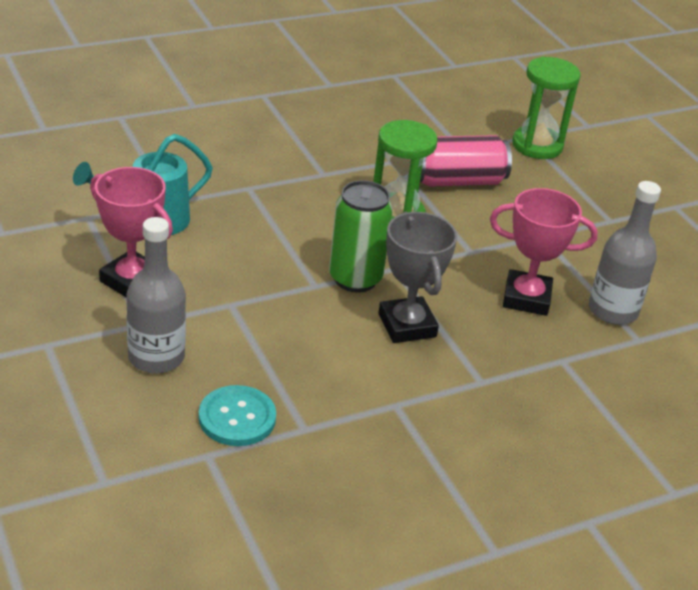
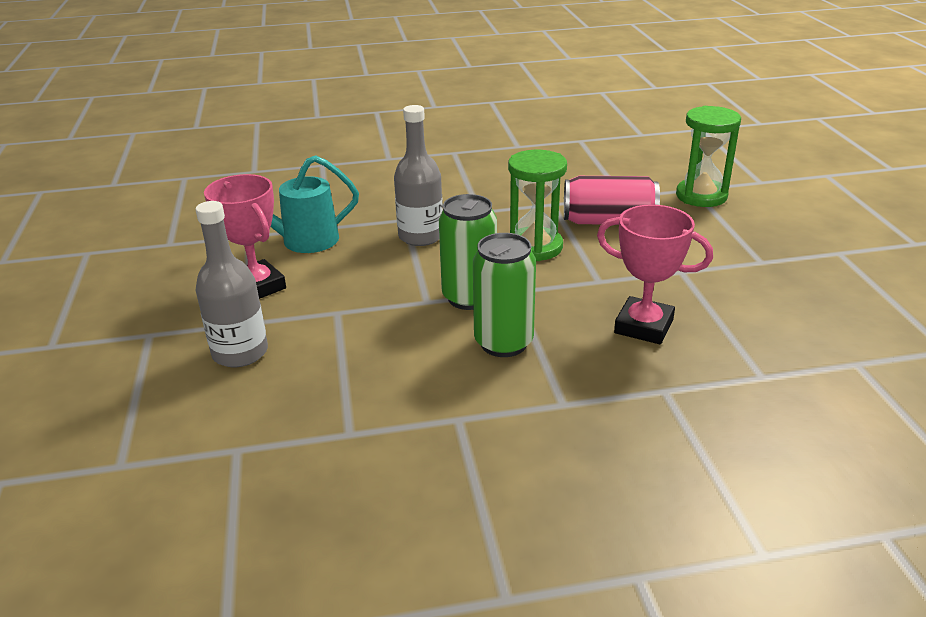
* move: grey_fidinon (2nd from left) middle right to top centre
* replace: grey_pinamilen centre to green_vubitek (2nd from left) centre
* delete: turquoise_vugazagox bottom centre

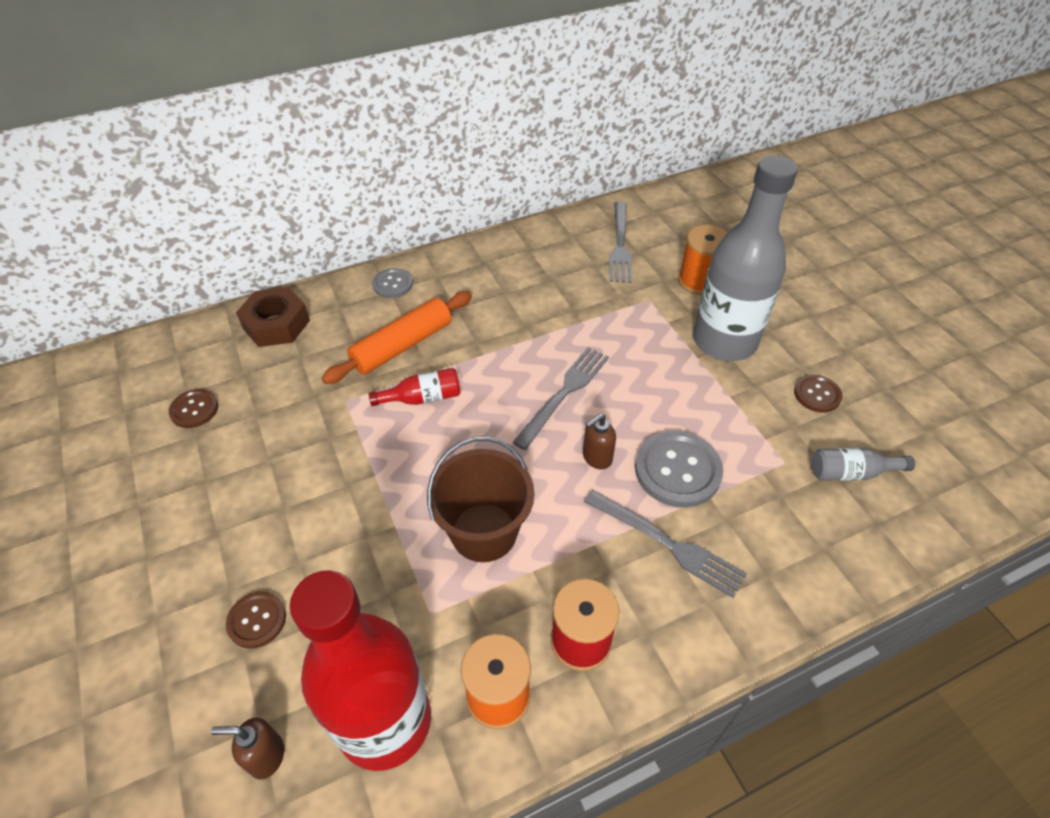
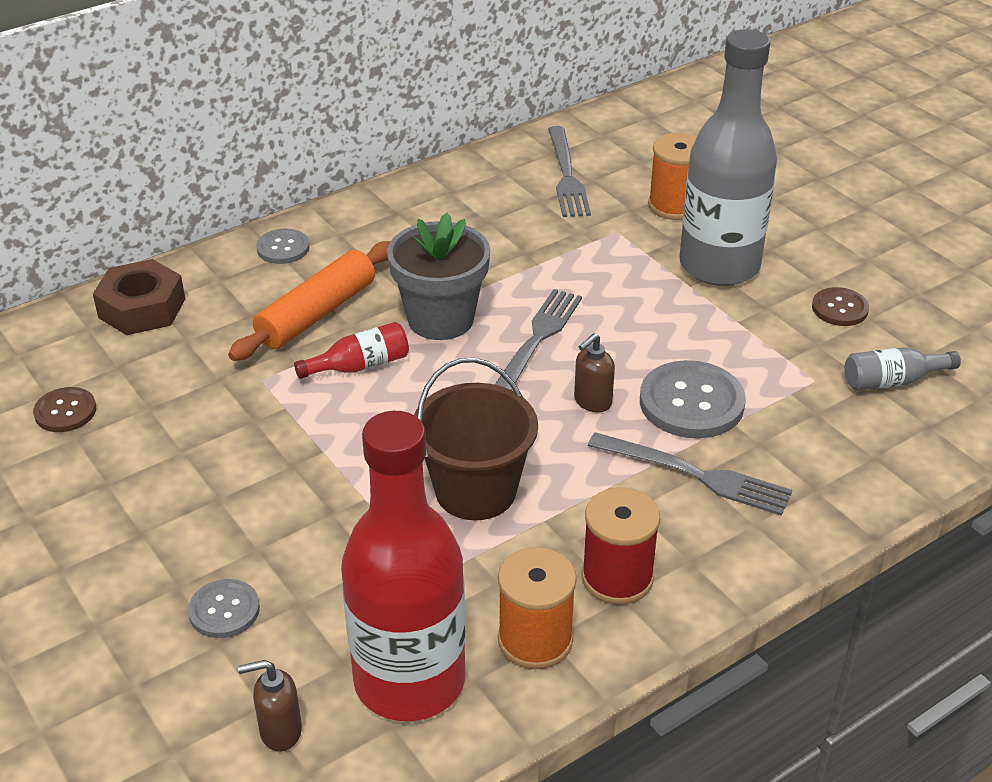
* recolor: brown_vugazagox (2nd from left) bottom left to grey_vugazagox (1st from left) bottom left
* insert: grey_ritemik centre

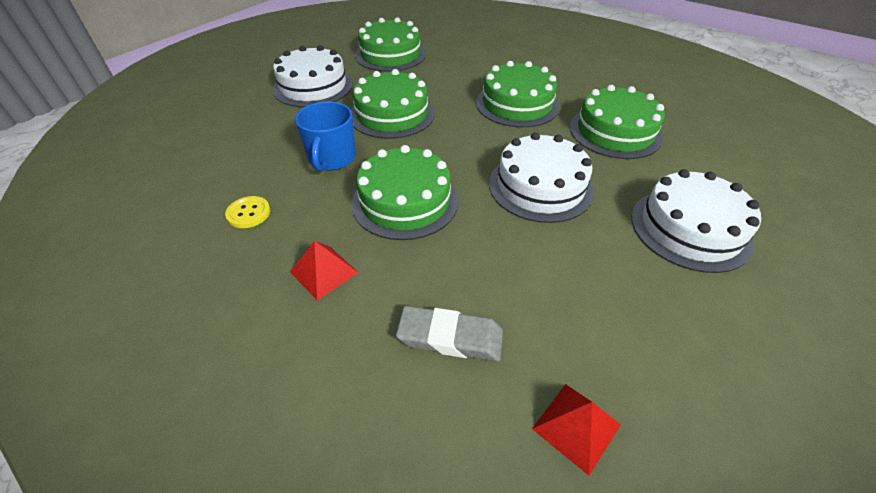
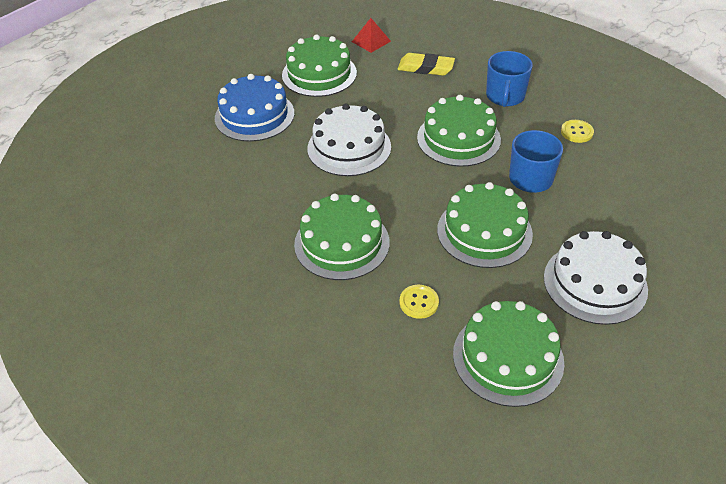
* recolor: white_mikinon (3rd from left) middle right to blue_mikinon top centre
* move: green_mikinon (5th from left in the first image) top right to green_mikinon (1st from left) top centre
* recolor: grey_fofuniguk bottom centre to yellow_fofuniguk top centre
* insert: yellow_vugazagox (1st from left) centre
* replace: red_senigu (1st from left) centre to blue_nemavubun (1st from left) top right

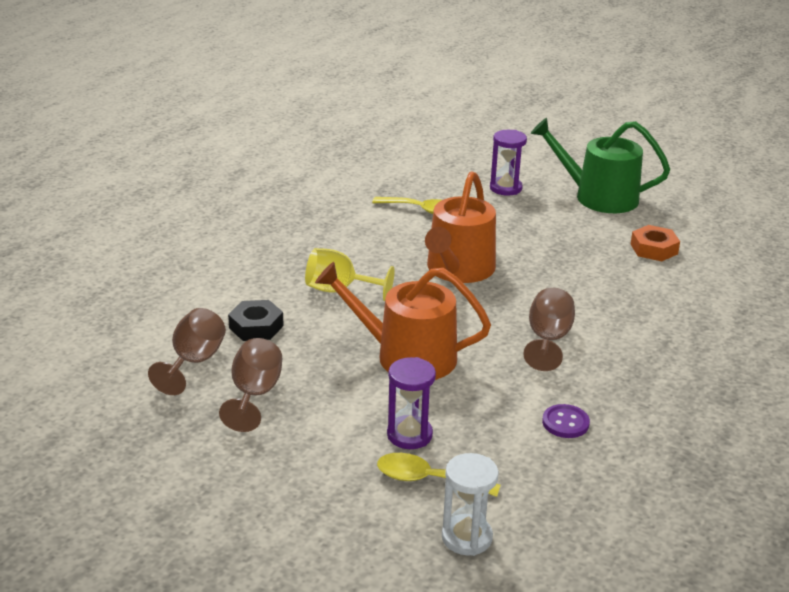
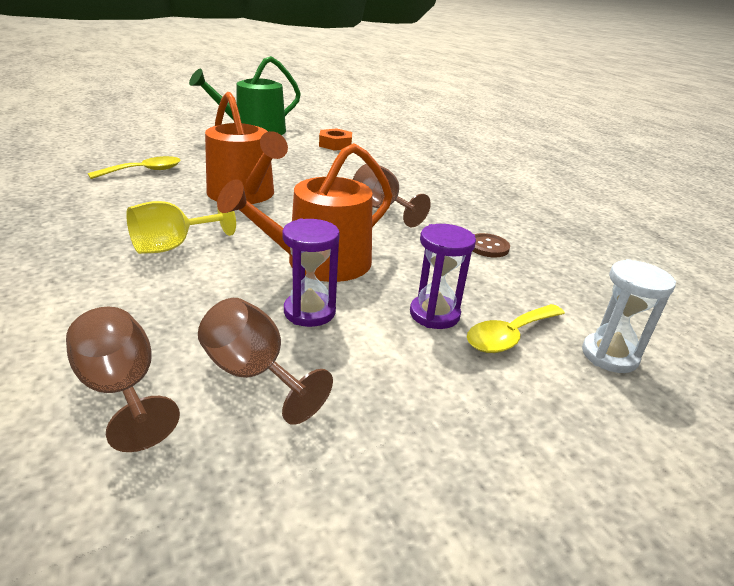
* move: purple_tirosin (2nd from left in the first image) top centre to purple_tirosin (1st from left) centre
* recolor: purple_vugazagox bottom right to brown_vugazagox middle right
* delete: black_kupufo middle left

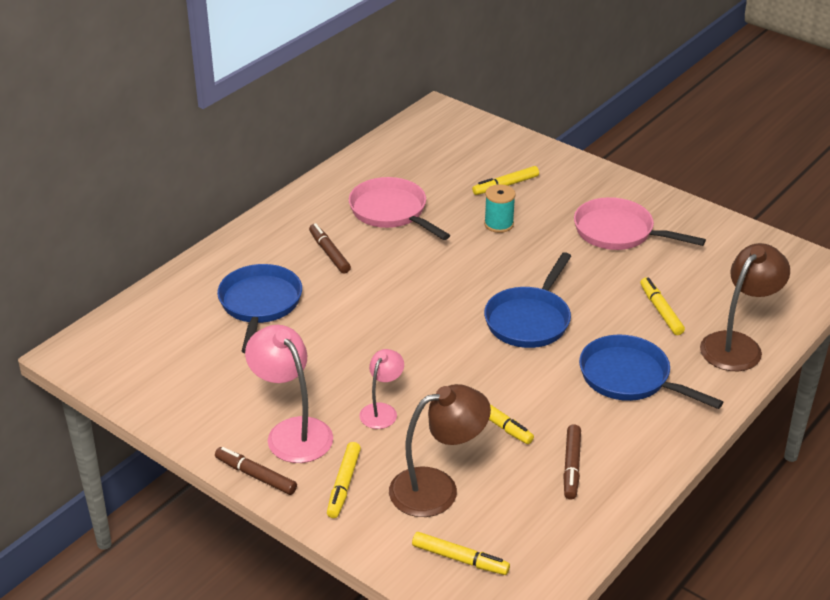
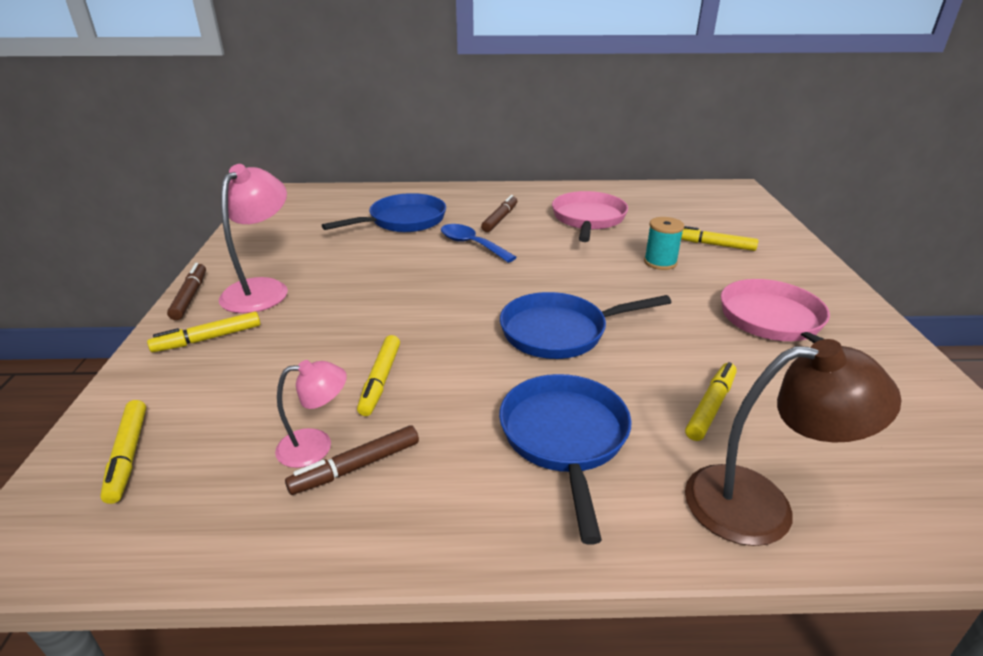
* move: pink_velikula (2nd from left) centre to middle left
* insert: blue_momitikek centre
* delete: brown_velikula (1st from left) bottom centre

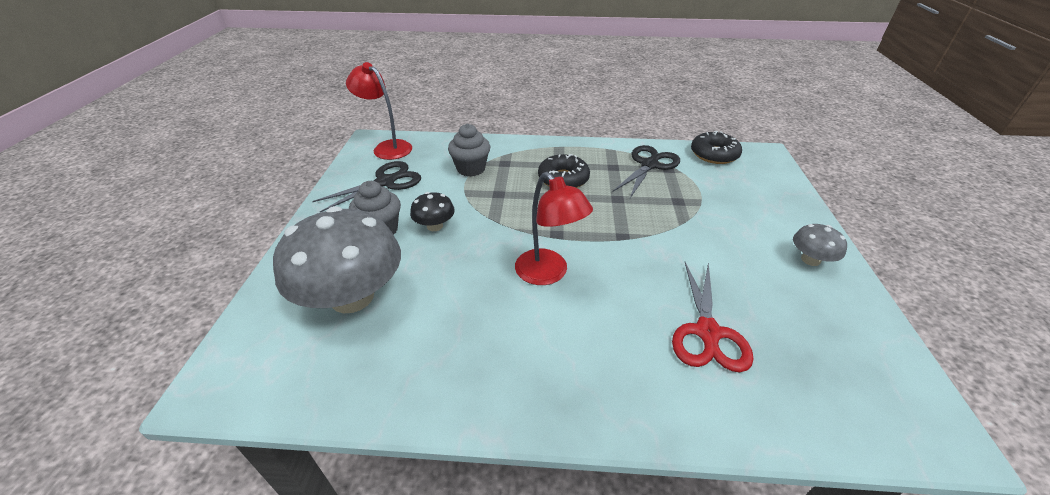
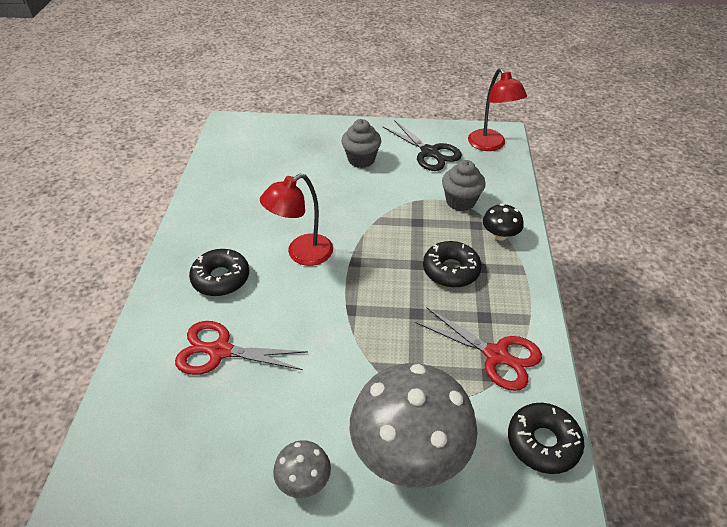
* insert: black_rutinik (1st from left) middle left
* move: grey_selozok (1st from left in the first image) middle left to grey_selozok (2nd from left) bottom centre
* recolor: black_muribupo (2nd from left) centre to red_muribupo (2nd from left) centre
* rotate: red_velikula (1st from left in the first image) top centre = top right 120 degrees clockwise
* move: black_selozok centre to middle right

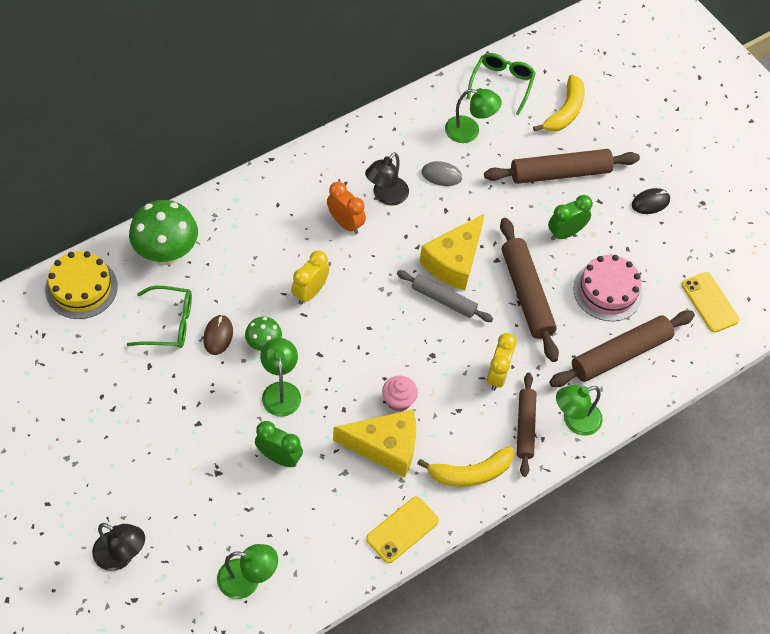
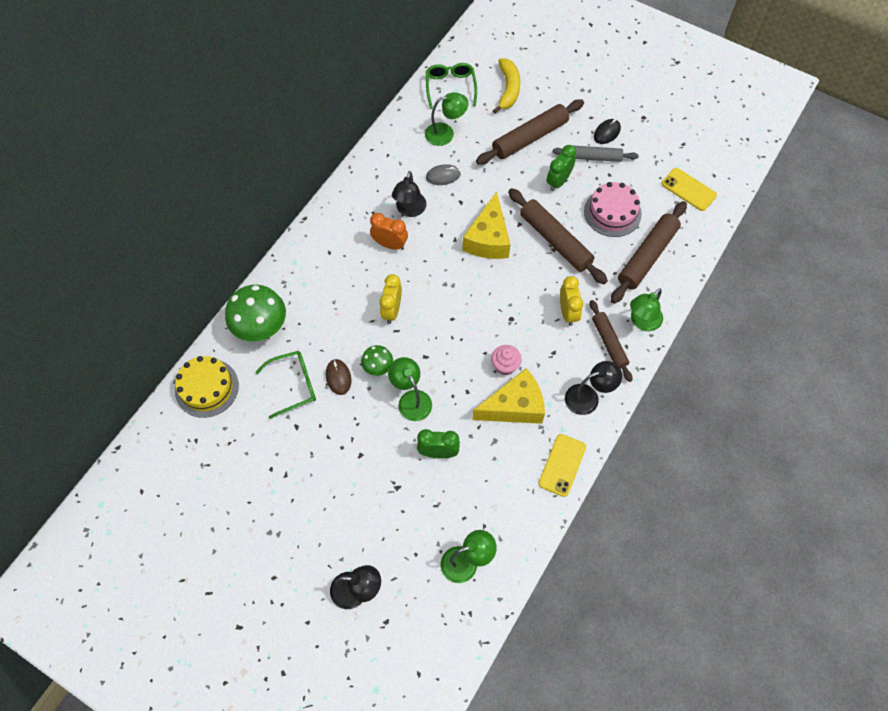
* move: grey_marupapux centre to top right
* replace: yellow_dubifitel (1st from left) bottom centre to black_velikula (3rd from left) middle right

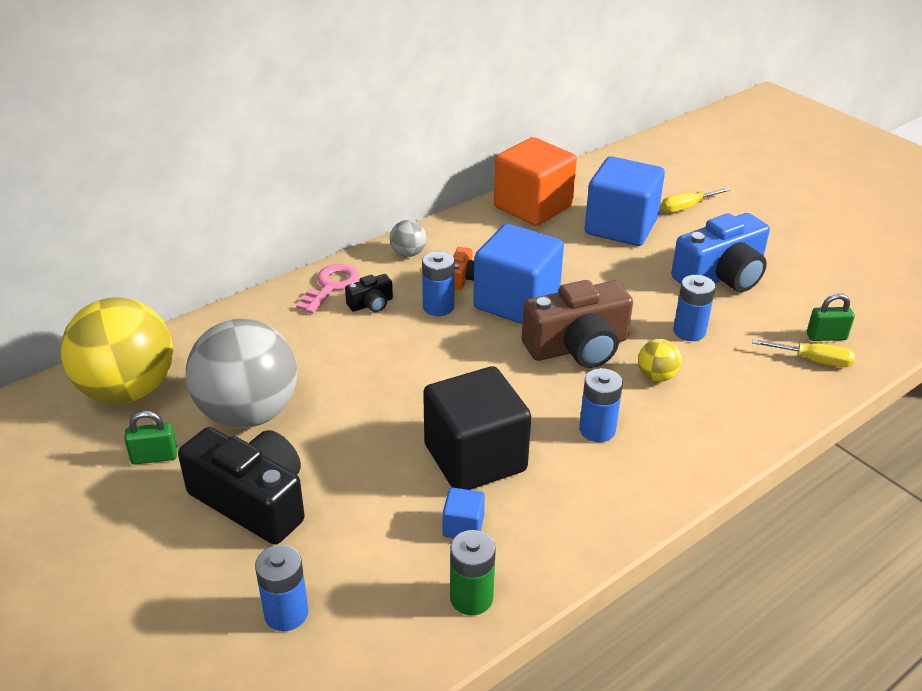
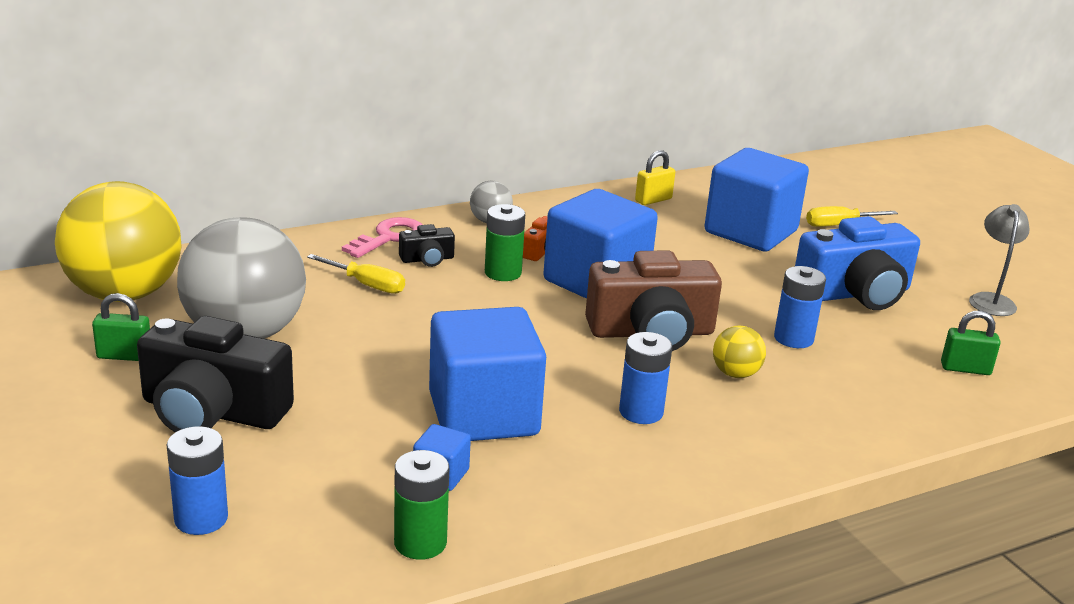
* rotate: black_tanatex (1st from left) bottom left = middle left 150 degrees clockwise
* move: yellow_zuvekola (2nd from left in the first image) middle right to yellow_zuvekola (1st from left) middle left
* recolor: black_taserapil centre to blue_taserapil (2nd from left) centre
* recolor: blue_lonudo (2nd from left) centre to green_lonudo (2nd from left) centre
* replace: orange_taserapil top centre to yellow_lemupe top centre
* insert: grey_velikula middle right

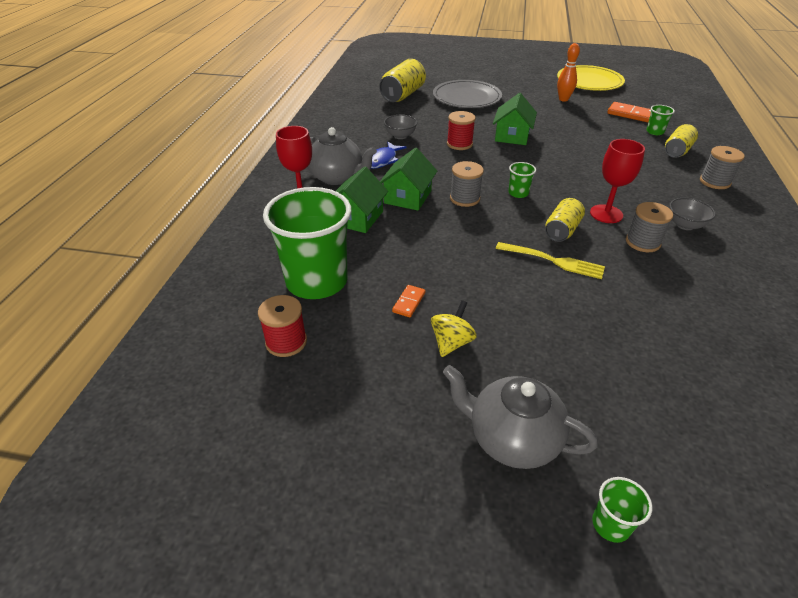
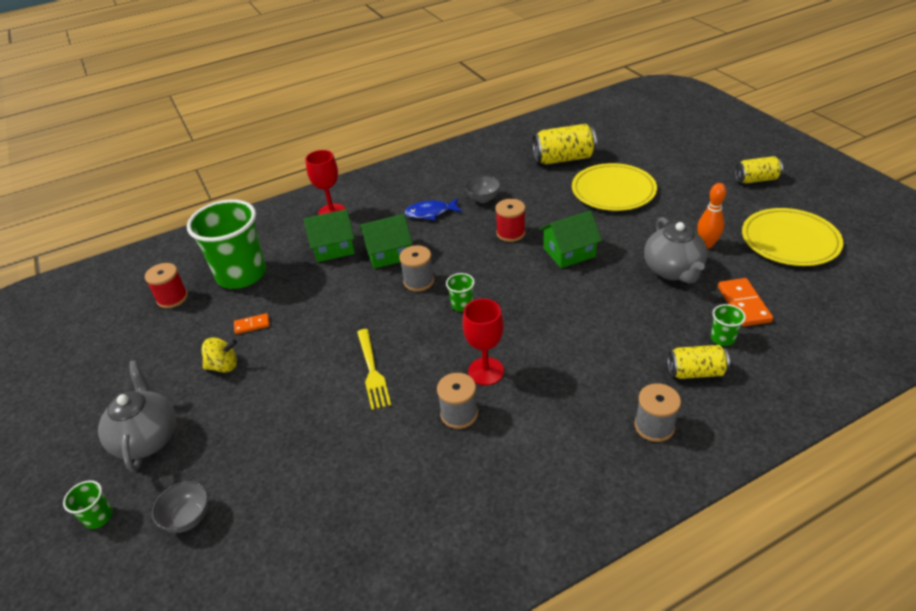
* move: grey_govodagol (2nd from left in the first image) middle right to grey_govodagol (1st from left) bottom left
* recolor: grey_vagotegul top centre to yellow_vagotegul (1st from left) top right
* move: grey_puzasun (1st from left in the first image) top centre to grey_puzasun (2nd from left) middle right
* move: yellow_vubitek (2nd from left in the first image) middle right to yellow_vubitek (3rd from left) top right

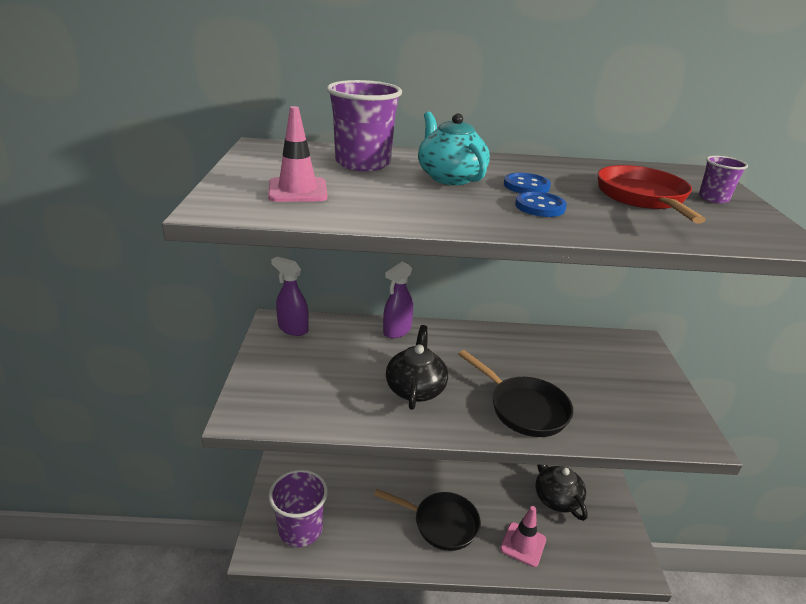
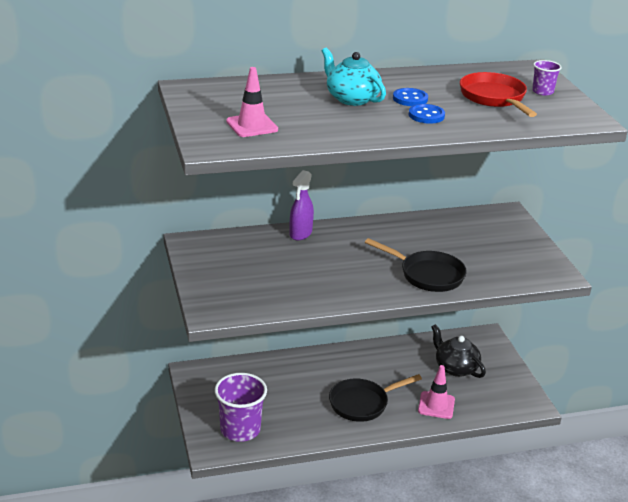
* rotate: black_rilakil (1st from left) bottom centre = bottom centre 150 degrees clockwise
* delete: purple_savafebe (1st from left) centre
* delete: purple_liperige (2nd from left) top centre
* delete: black_puzasun (1st from left) centre

